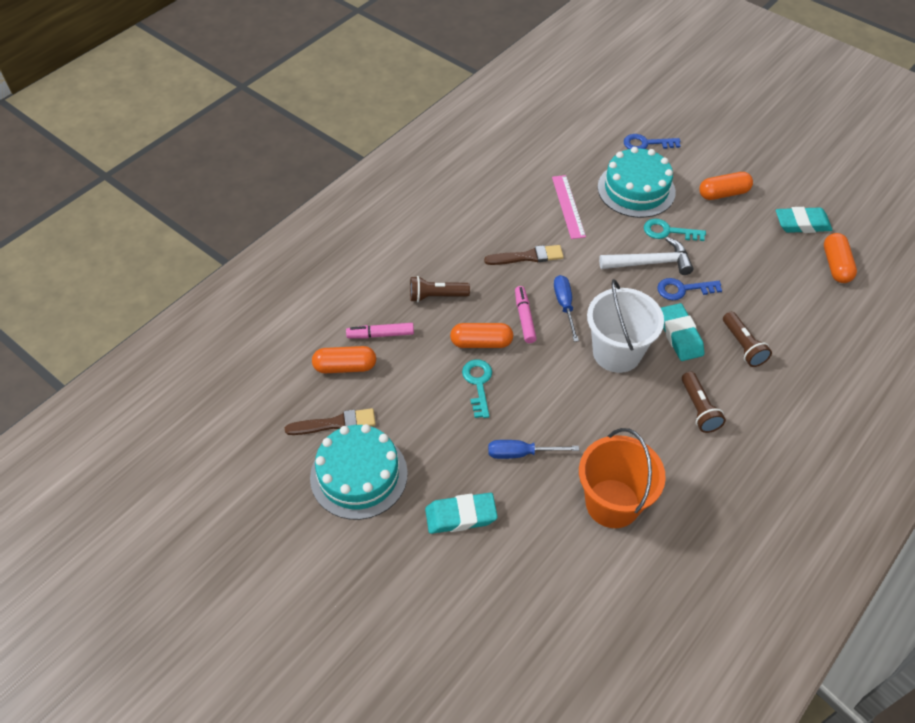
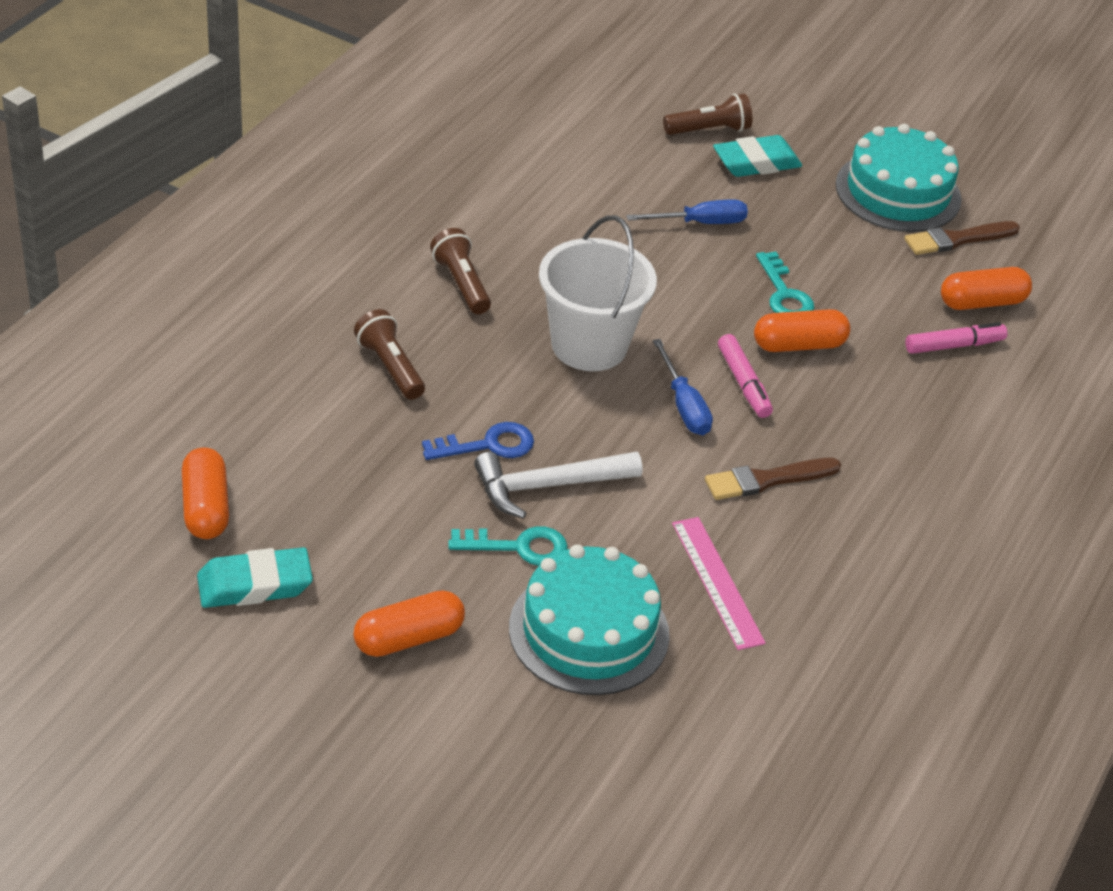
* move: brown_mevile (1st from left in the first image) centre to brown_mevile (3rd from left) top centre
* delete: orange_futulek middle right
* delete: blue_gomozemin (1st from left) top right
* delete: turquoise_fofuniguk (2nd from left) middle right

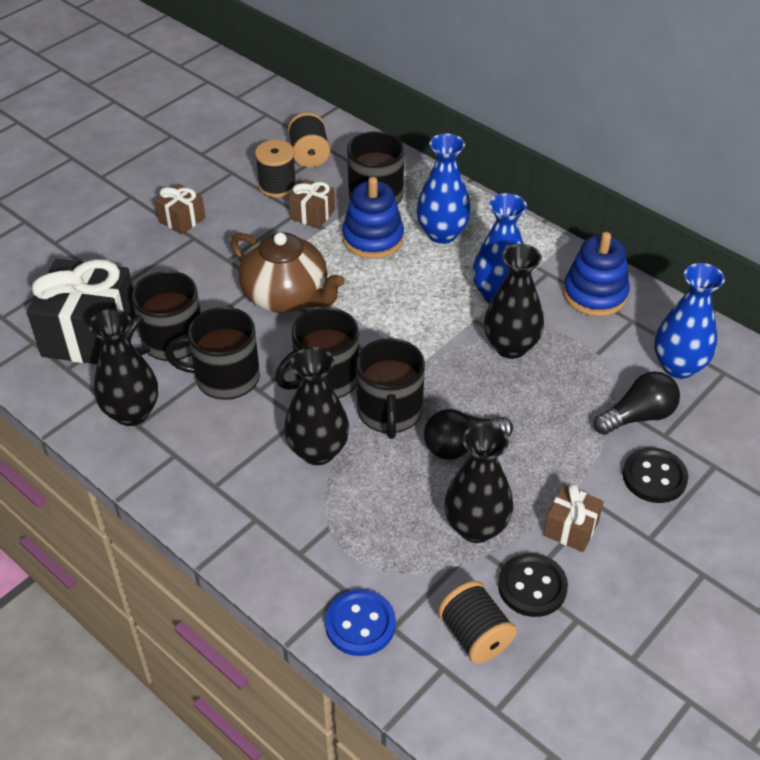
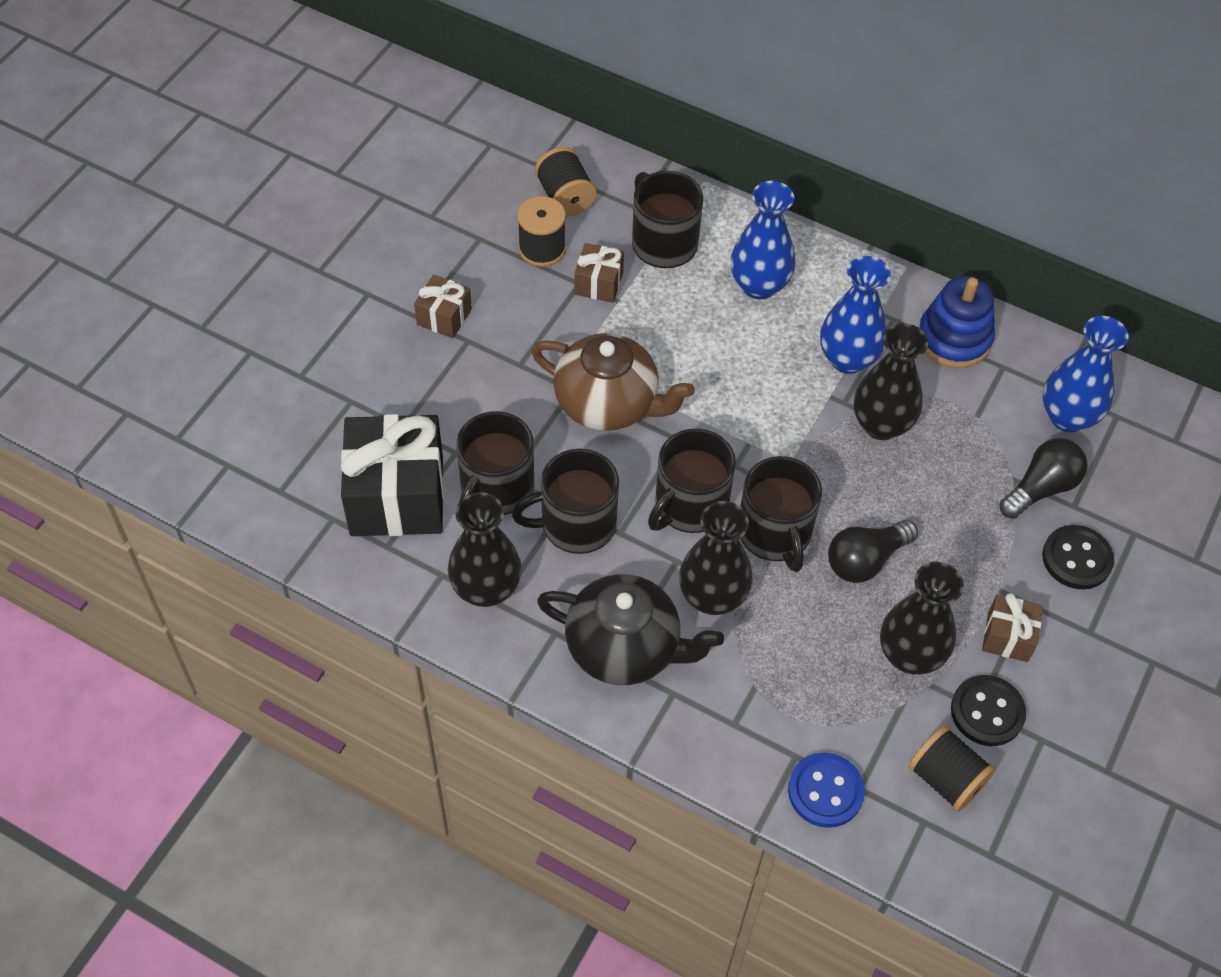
* insert: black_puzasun centre
* delete: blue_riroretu (1st from left) top centre

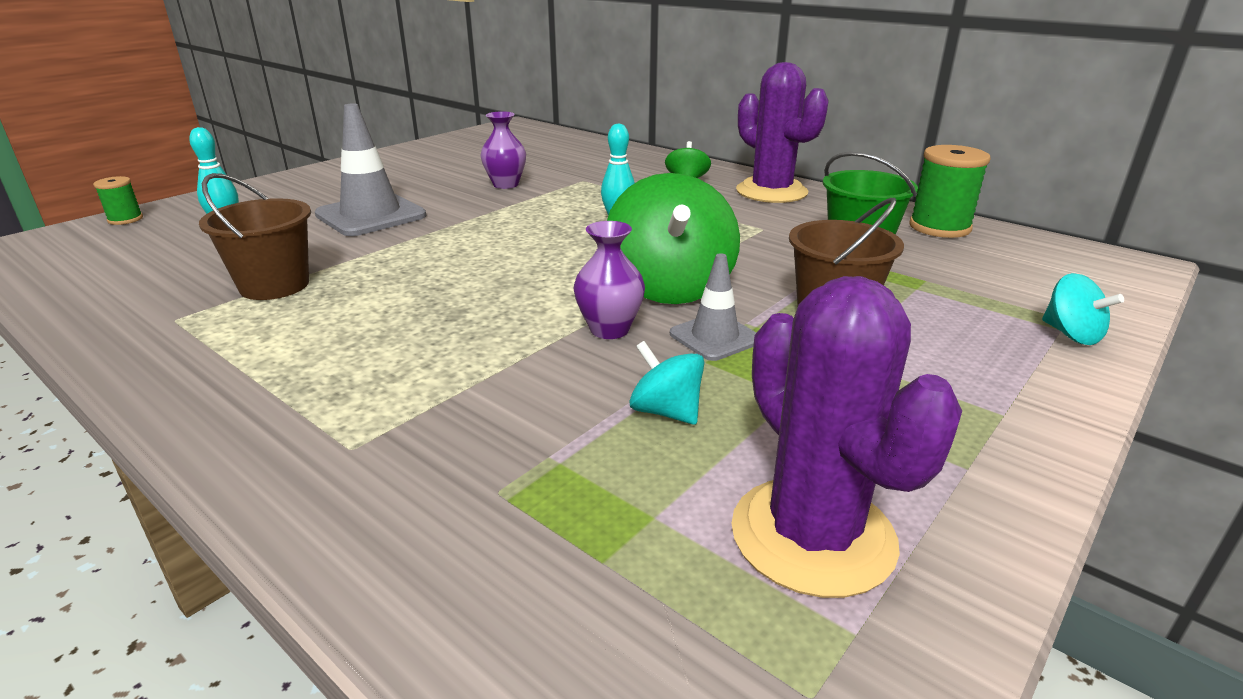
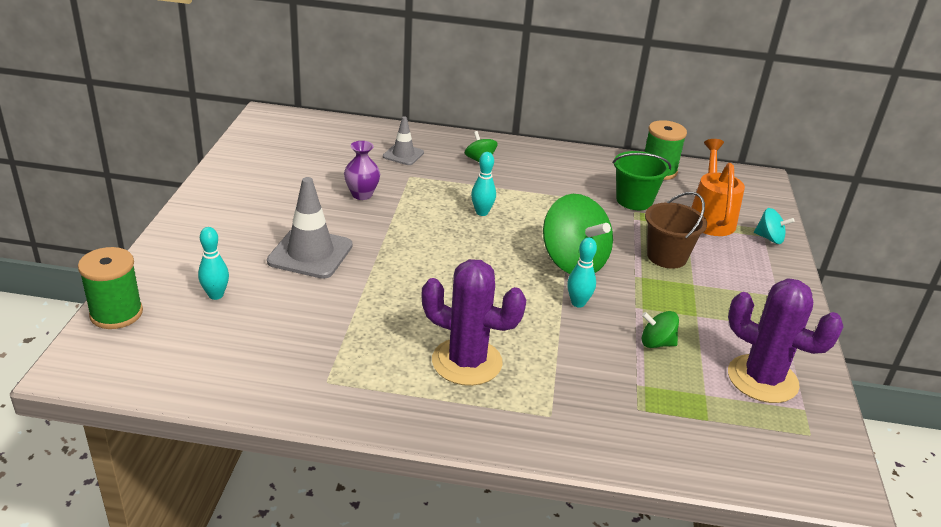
* resize: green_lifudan (1st from left) top left = middle left x1.85
* move: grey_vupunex (2nd from left) centre to top centre
* move: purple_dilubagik (1st from left) top centre to centre
* replace: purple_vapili (2nd from left) centre to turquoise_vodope (3rd from left) centre
* recolor: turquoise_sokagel (1st from left) centre to green_sokagel (3rd from left) middle right
* insert: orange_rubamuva middle right
* delete: brown_futulek (1st from left) middle left

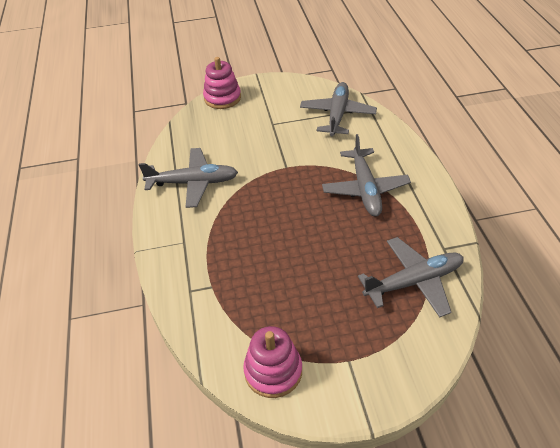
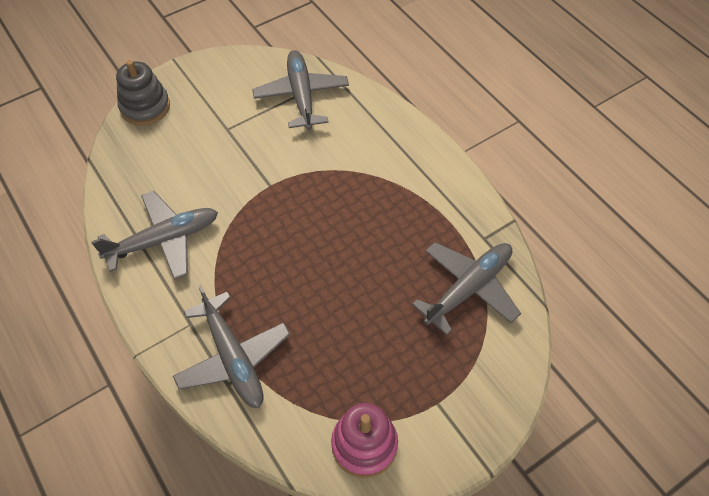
* recolor: pink_riroretu (1st from left) top centre to grey_riroretu top left
* move: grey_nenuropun (3rd from left in the first image) centre to grey_nenuropun (2nd from left) bottom left

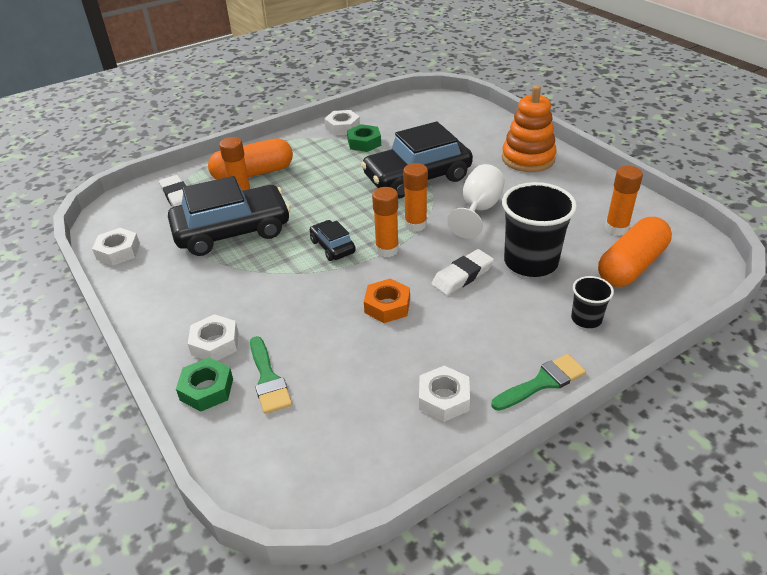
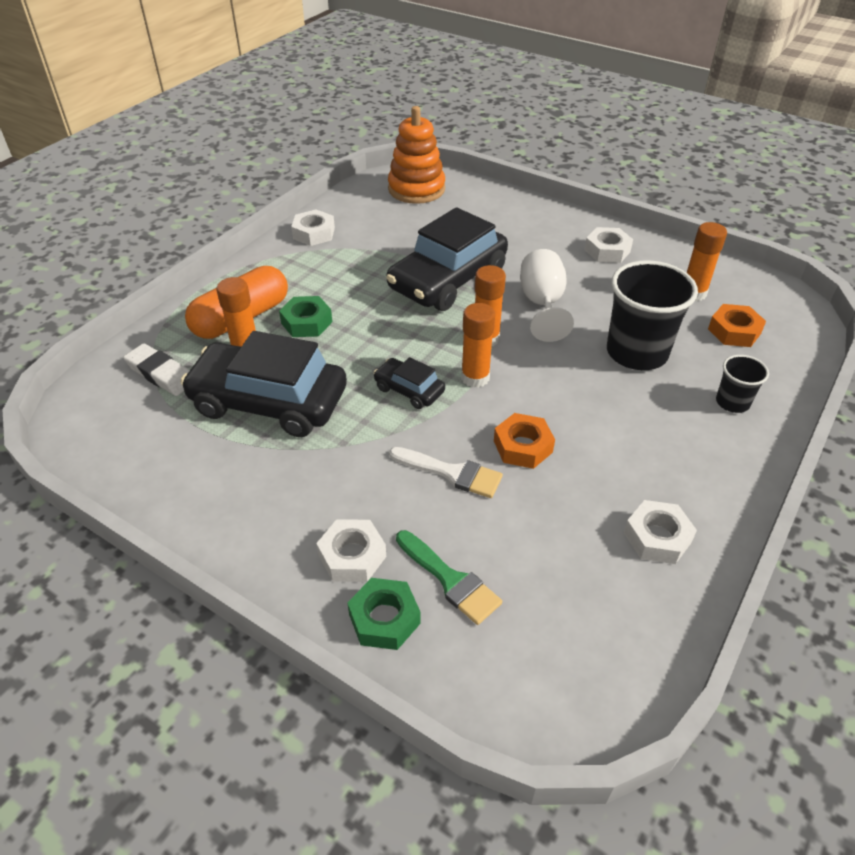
* rotate: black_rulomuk (1st from left) middle left = middle left 120 degrees counterclockwise
* move: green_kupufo (2nd from left in the first image) top centre to green_kupufo (1st from left) centre
* move: orange_riroretu top right to top centre
* insert: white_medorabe centre
* move: white_kupufo (1st from left in the first image) middle left to white_kupufo (3rd from left) top right
* replace: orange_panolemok (2nd from left) middle right to orange_kupufo (2nd from left) middle right
* delete: white_fofuniguk (2nd from left) centre
* delete: green_medorabe (2nd from left) middle right

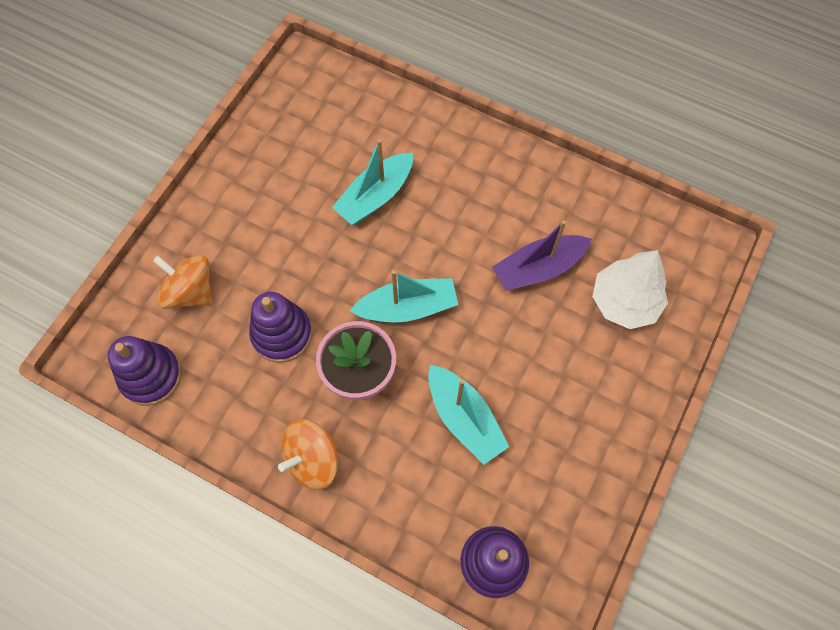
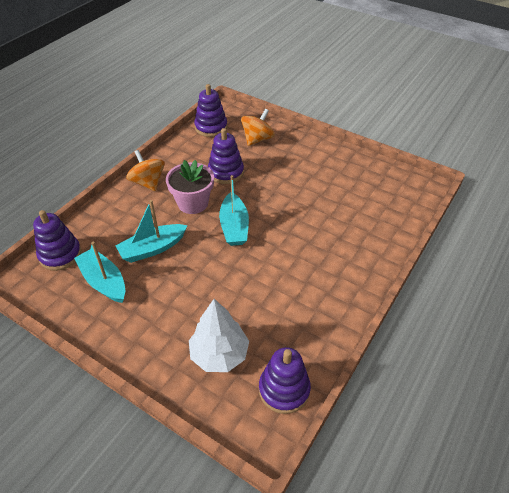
* move: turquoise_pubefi (1st from left) top centre to middle left
* insert: purple_riroretu (4th from left) bottom centre
* delete: purple_pubefi centre

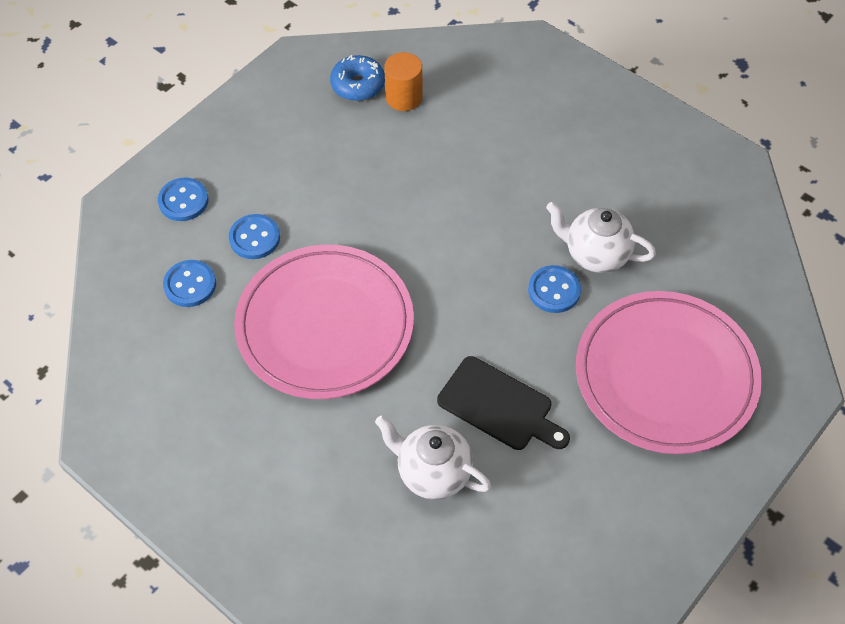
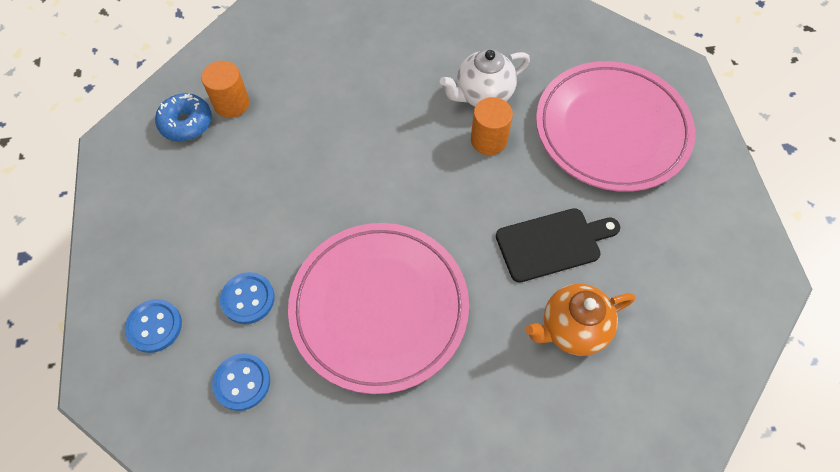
* replace: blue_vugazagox (4th from left) centre to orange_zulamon (2nd from left) top centre
* recolor: white_puzasun (1st from left) bottom centre to orange_puzasun bottom right

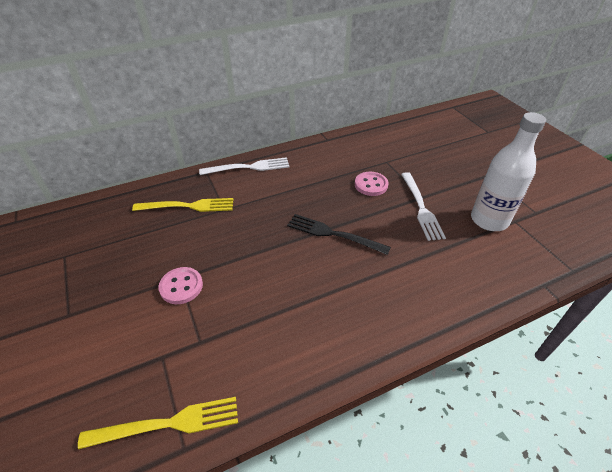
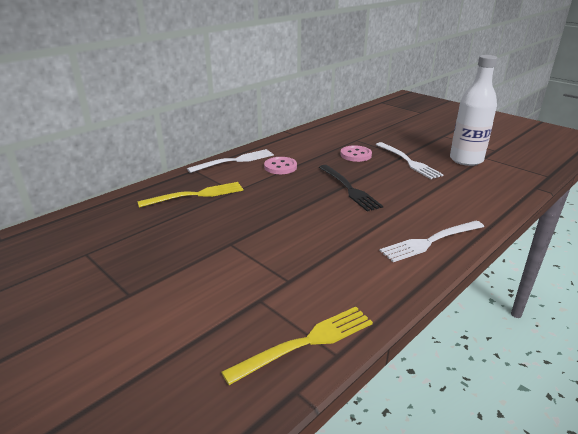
* move: pink_vugazagox (1st from left) middle left to centre
* rotate: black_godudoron centre = centre 120 degrees counterclockwise
* insert: white_godudoron (3rd from left) middle right

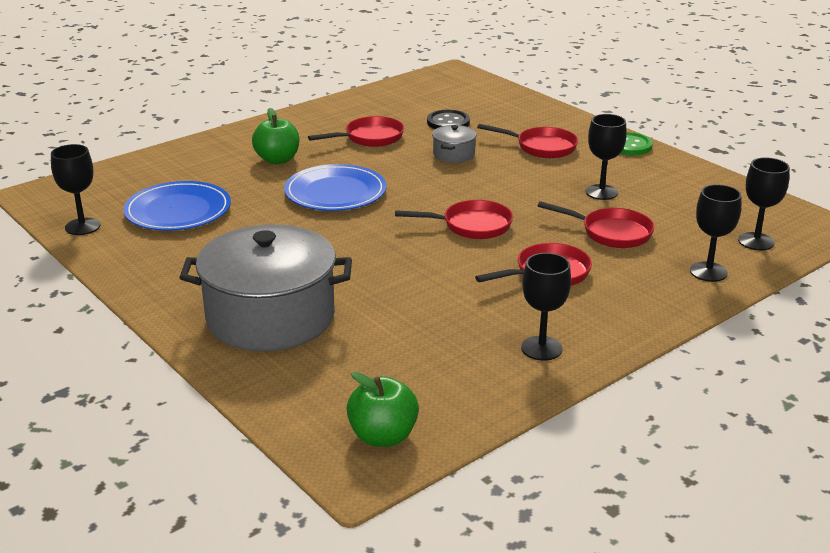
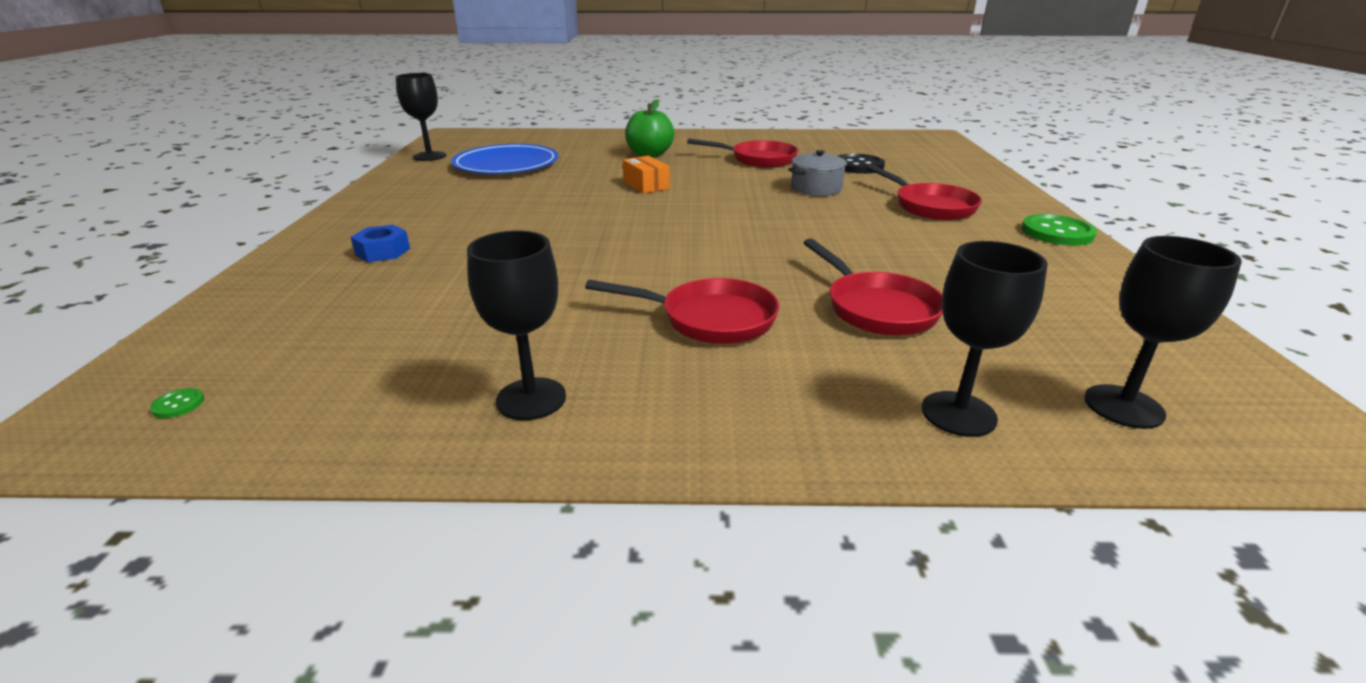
* replace: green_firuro (2nd from left) bottom centre to green_vugazagox (1st from left) middle left
* replace: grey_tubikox (1st from left) middle left to blue_kupufo middle left
* replace: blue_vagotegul (2nd from left) centre to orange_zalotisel top centre
* delete: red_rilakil (2nd from left) centre
* delete: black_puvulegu (3rd from left) top right

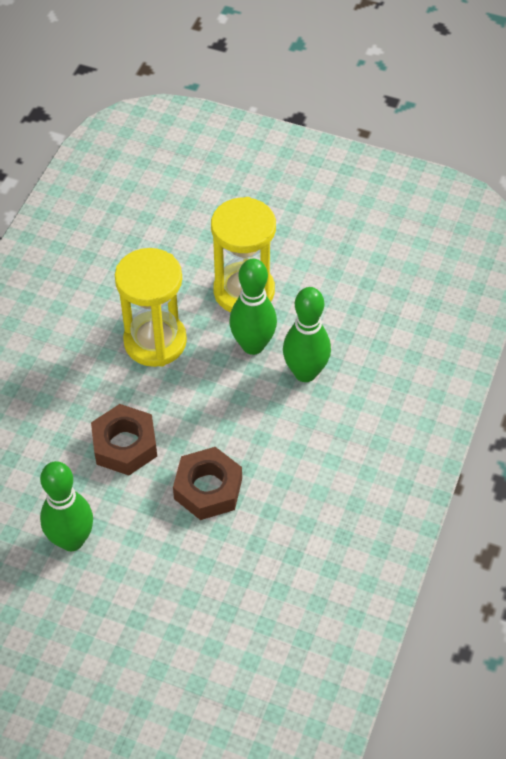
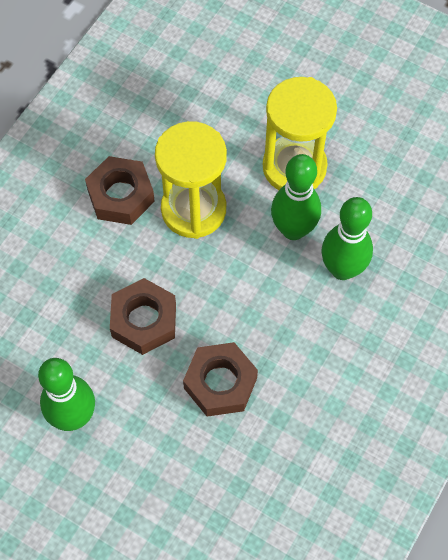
* insert: brown_kupufo (1st from left) middle left

